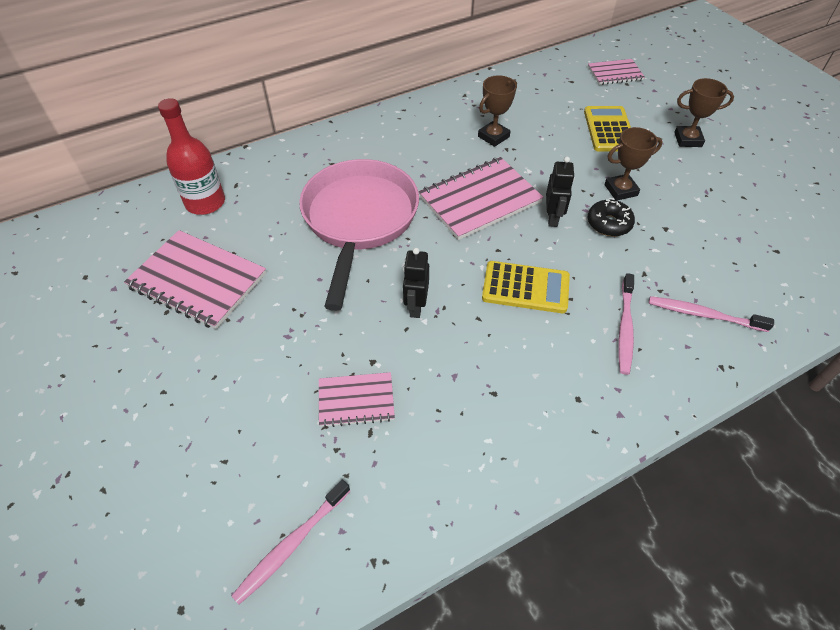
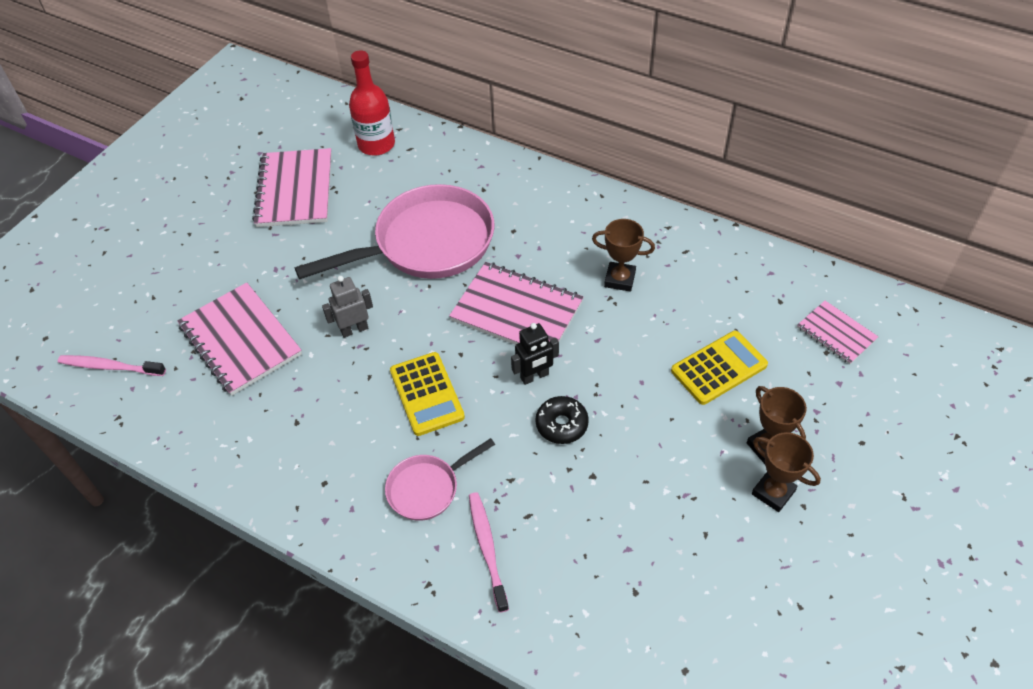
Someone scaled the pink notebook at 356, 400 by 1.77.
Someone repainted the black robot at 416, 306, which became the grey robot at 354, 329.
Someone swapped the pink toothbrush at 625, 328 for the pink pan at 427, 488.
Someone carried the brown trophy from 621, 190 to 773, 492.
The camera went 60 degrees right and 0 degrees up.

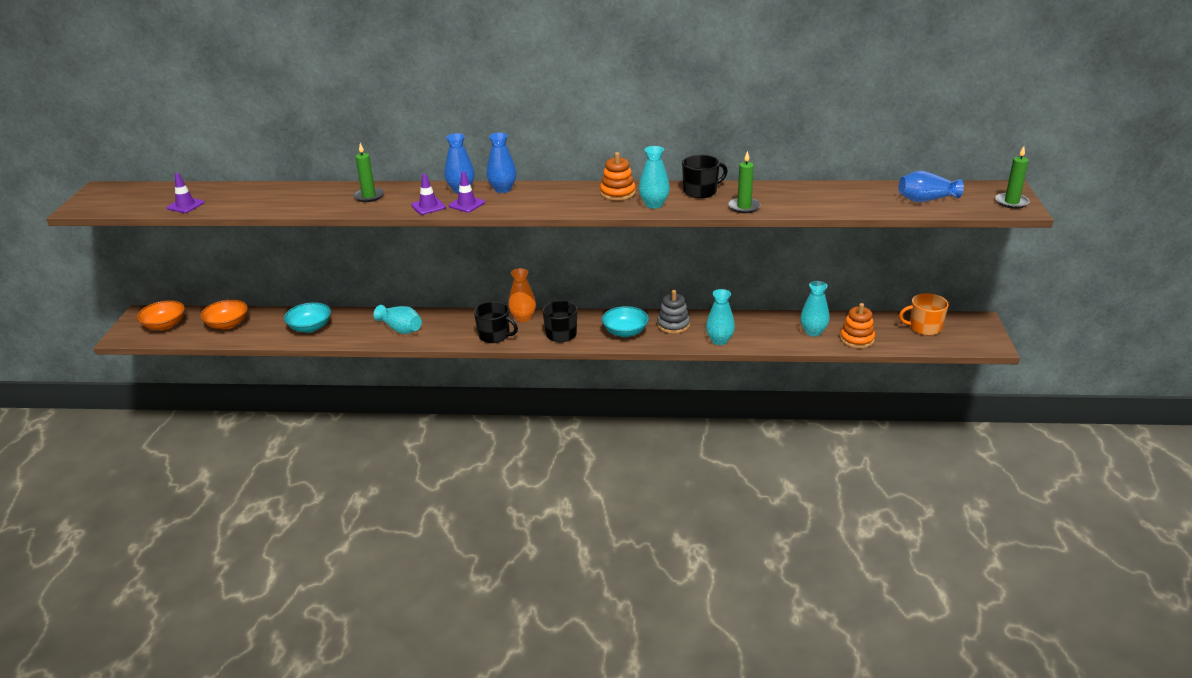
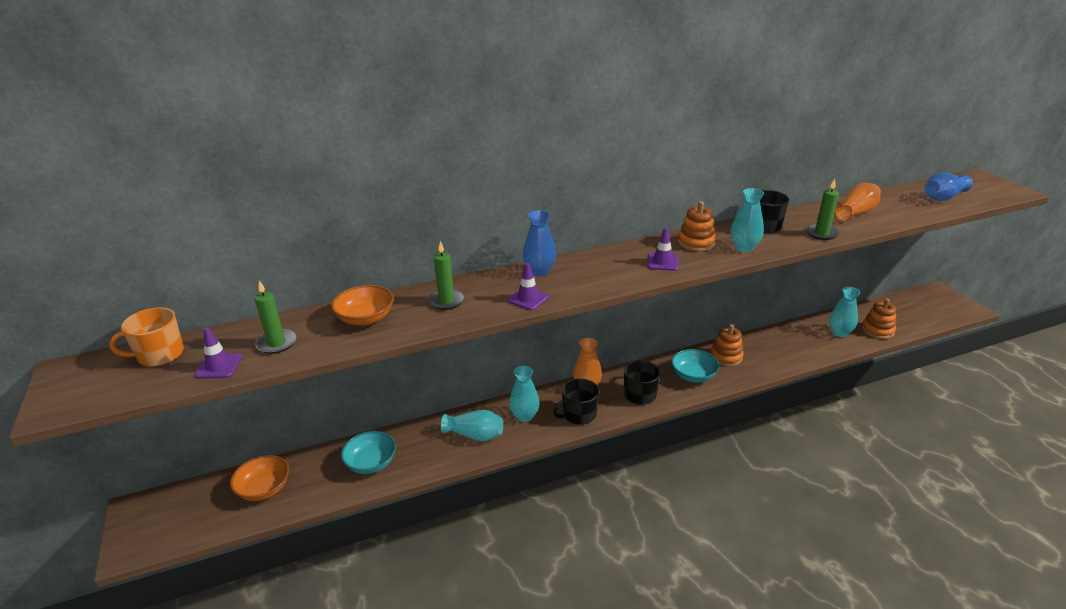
Someone carried the orange mug from 924, 328 to 159, 355.
Someone carried the green candle from 1011, 202 to 276, 343.
Someone carried the orange bowl from 164, 325 to 365, 318.
Someone carried the turquoise vase from 719, 340 to 524, 416.
Someone rotated the black mug at 494, 335 by 150 degrees clockwise.
Someone carried the purple traffic cone from 466, 204 to 662, 262.
Someone repainted the grey stacking toy at 673, 325, which became the orange stacking toy at 726, 357.
Someone put down the orange vase at 856, 213.
Someone took away the blue vase at 502, 189.
The camera went 25 degrees left and 0 degrees up.

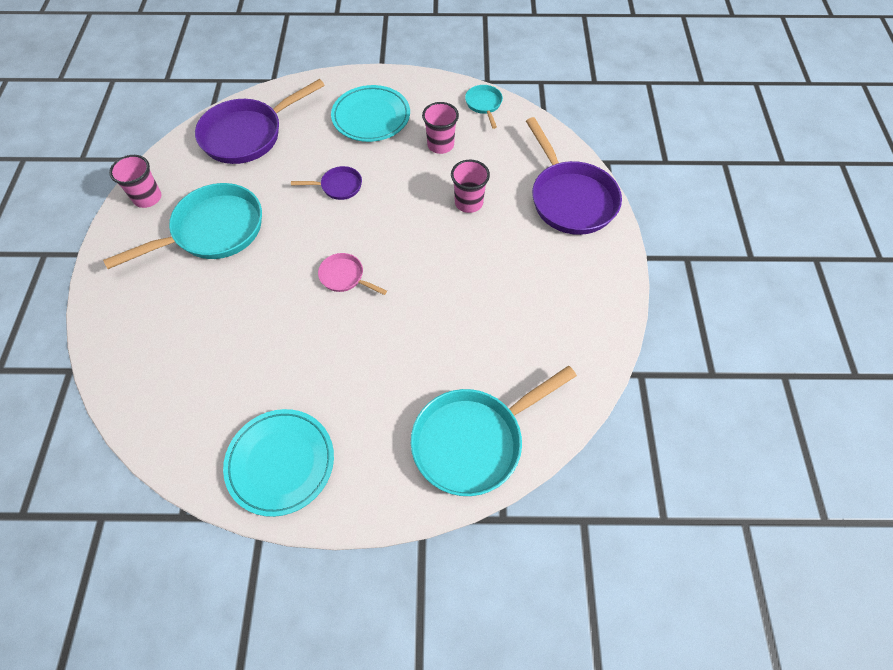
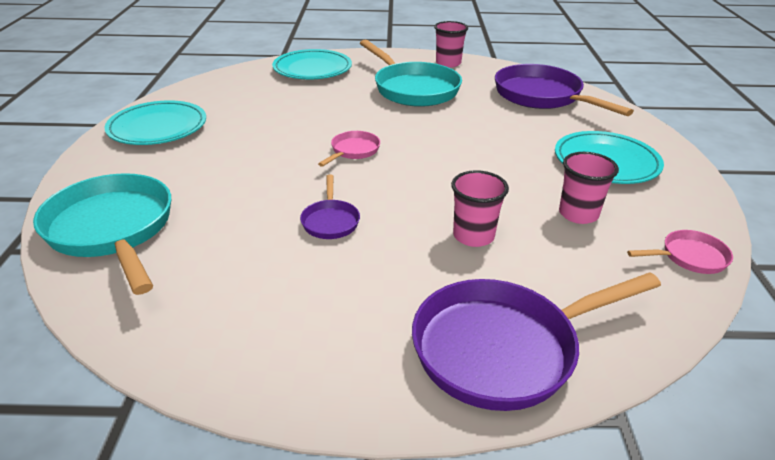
Someone put down the turquoise plate at 312, 69.
Someone carried the purple pan from 338, 186 to 330, 221.
Someone repainted the turquoise pan at 484, 104, which became the pink pan at 689, 257.
The camera went 90 degrees right and 25 degrees down.

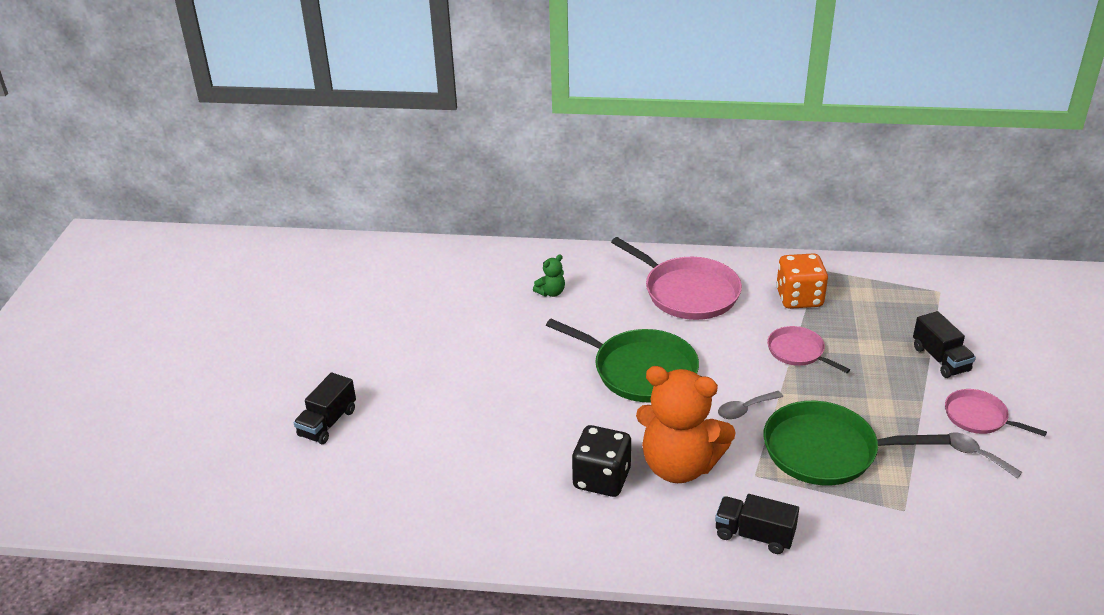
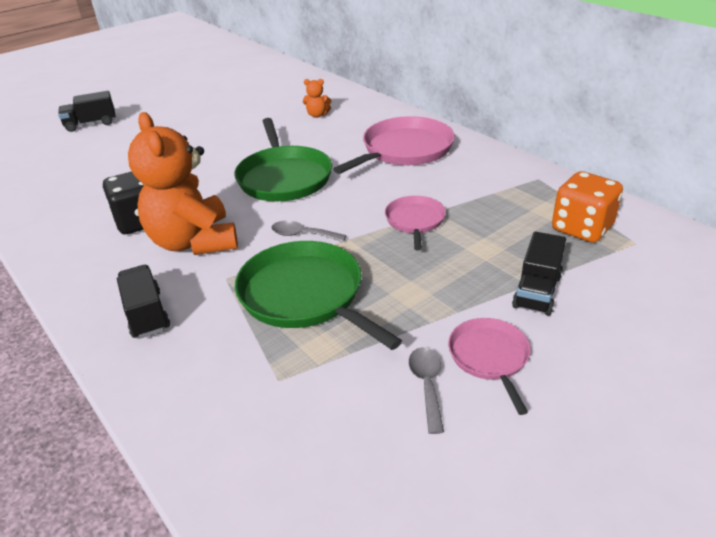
Someone repainted the green teddy bear at 551, 292, which became the orange teddy bear at 317, 115.
Someone rotated the pink pan at 687, 292 by 135 degrees counterclockwise.
Someone carried the orange dice from 799, 298 to 582, 228.
The camera went 45 degrees right and 0 degrees up.

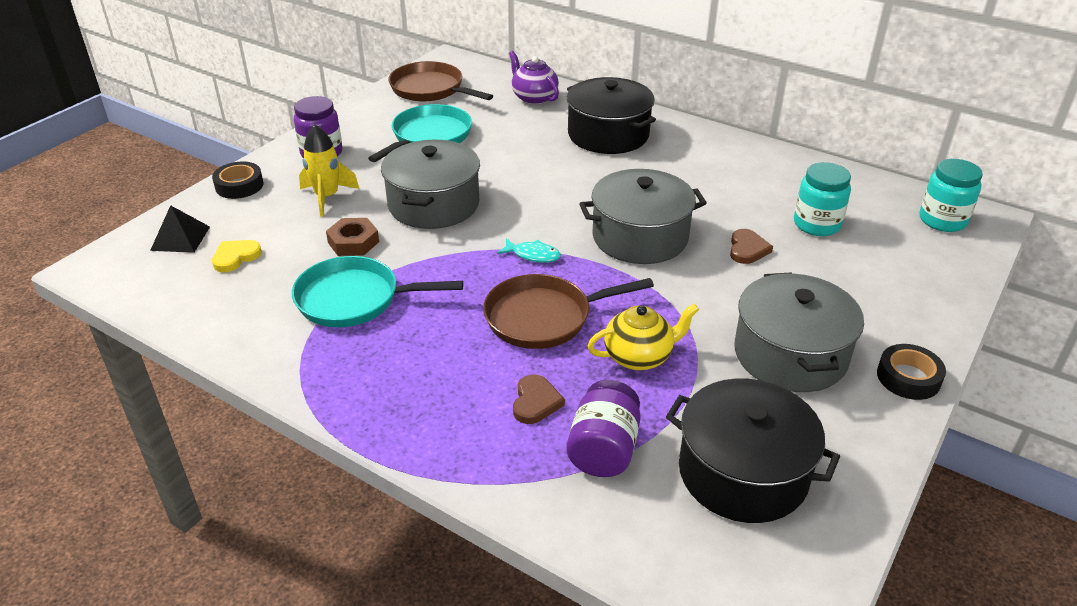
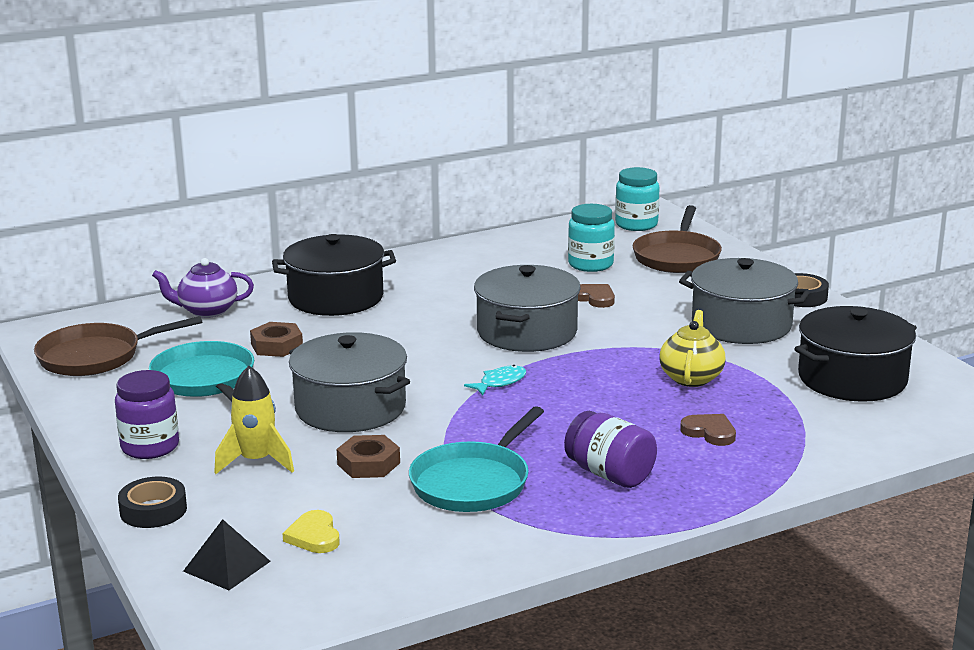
Someone put down the brown nut at 277, 346.
Someone carried the purple jar from 603, 449 to 610, 474.
Someone carried the brown pan from 544, 317 to 677, 257.
The camera went 60 degrees left and 15 degrees down.

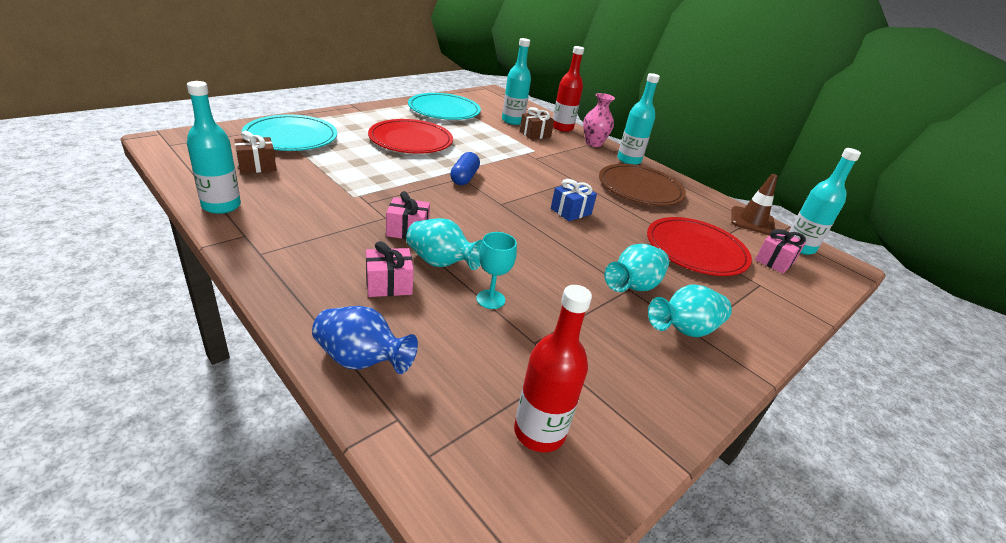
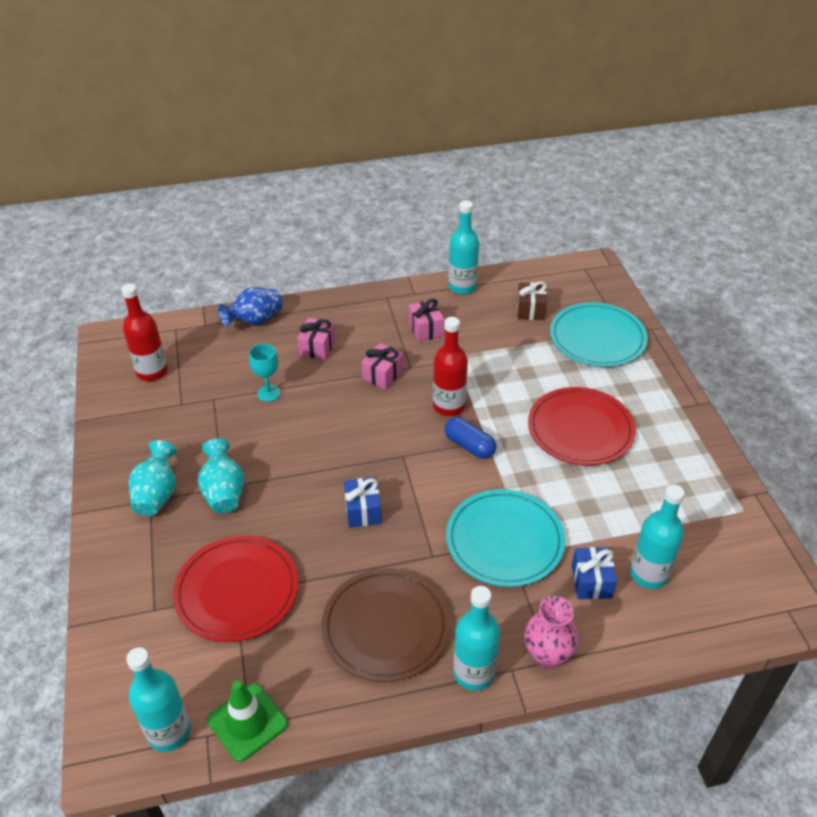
Someone repainted the brown traffic cone at 752, 221, which became the green traffic cone at 247, 722.
Someone carried the pink gift from 774, 261 to 426, 329.
Someone carried the red bottle from 562, 128 to 449, 406.
Someone carried the turquoise plate from 444, 110 to 504, 540.
Someone repainted the brown gift at 535, 134, which became the blue gift at 591, 581.
Someone took away the turquoise vase at 441, 263.
The camera went 125 degrees right and 10 degrees up.

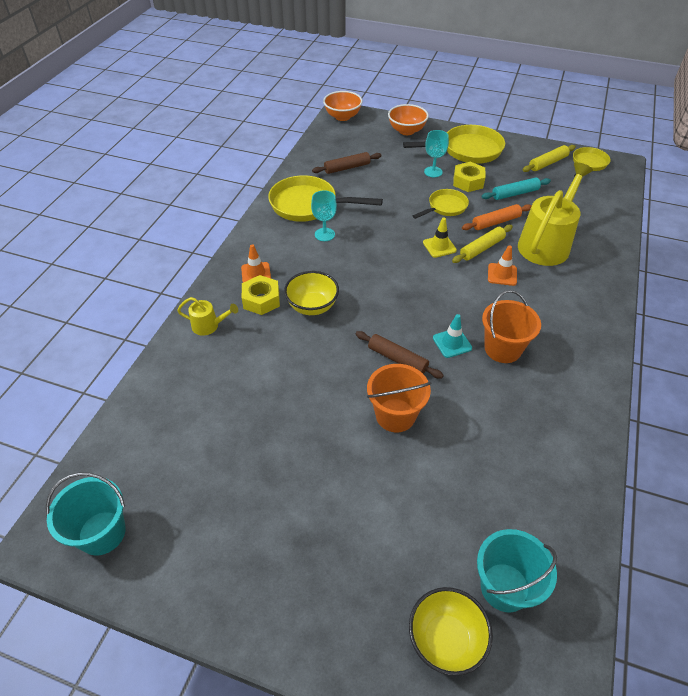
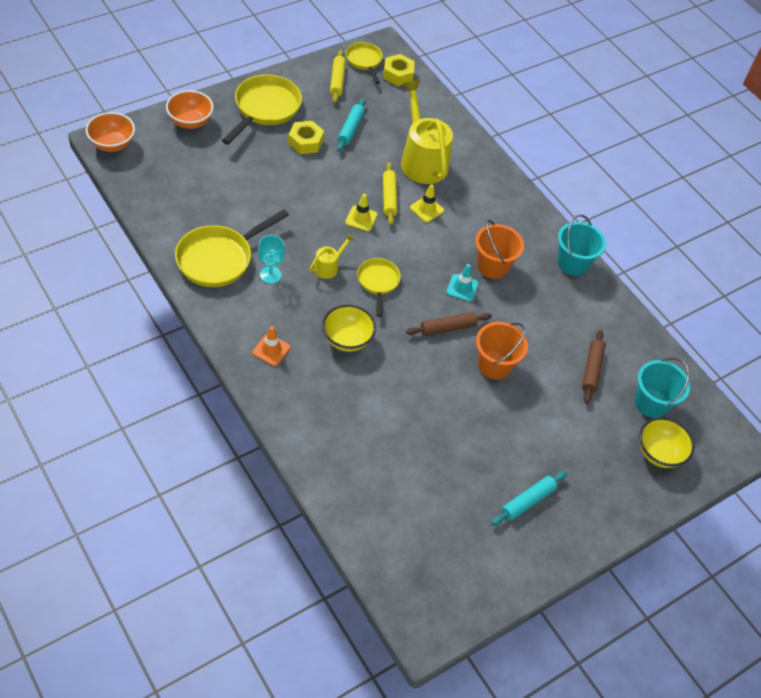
Someone carried the yellow watering can from 209, 326 to 329, 267.
Someone carried the yellow pan from 445, 207 to 378, 282.
Someone carried the yellow nut from 261, 300 to 398, 74.
Someone repainted the orange traffic cone at 502, 274, which became the yellow traffic cone at 426, 209.
Someone put down the turquoise rolling pin at 527, 501.
Someone carried the turquoise bucket from 102, 533 to 572, 263.
Someone carried the brown rolling pin from 347, 168 to 592, 369.
Someone took away the turquoise goblet at 433, 172.
Someone took away the orange rolling pin at 496, 222.
The camera went 60 degrees left and 5 degrees up.

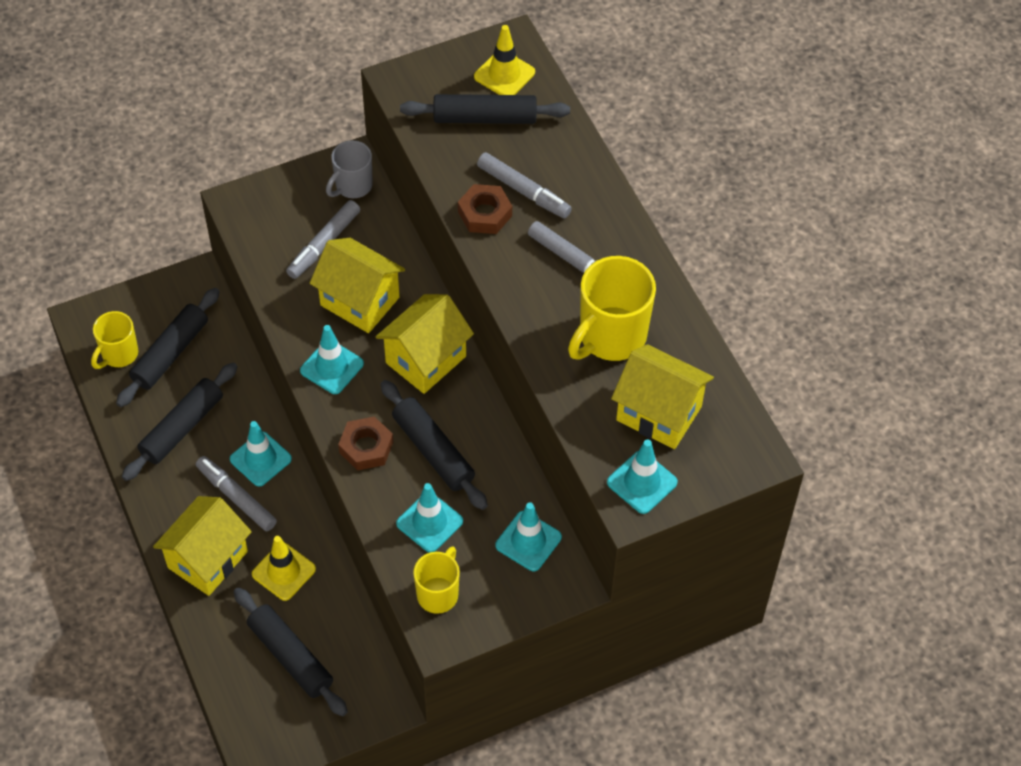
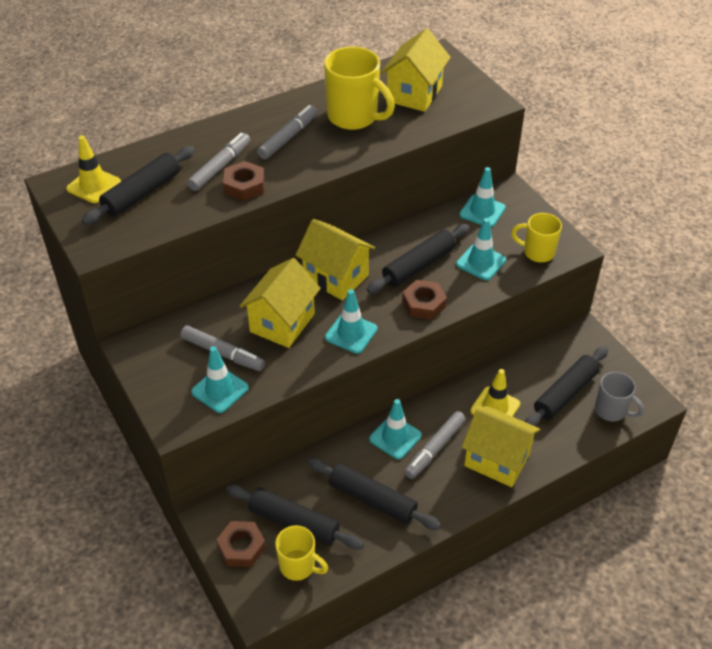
Someone rotated the black rolling pin at 484, 118 by 45 degrees clockwise.
Someone carried the turquoise traffic cone from 642, 482 to 220, 390.
Someone put down the brown nut at 241, 547.
Someone carried the grey mug from 352, 186 to 611, 410.
The camera went 95 degrees left and 10 degrees down.

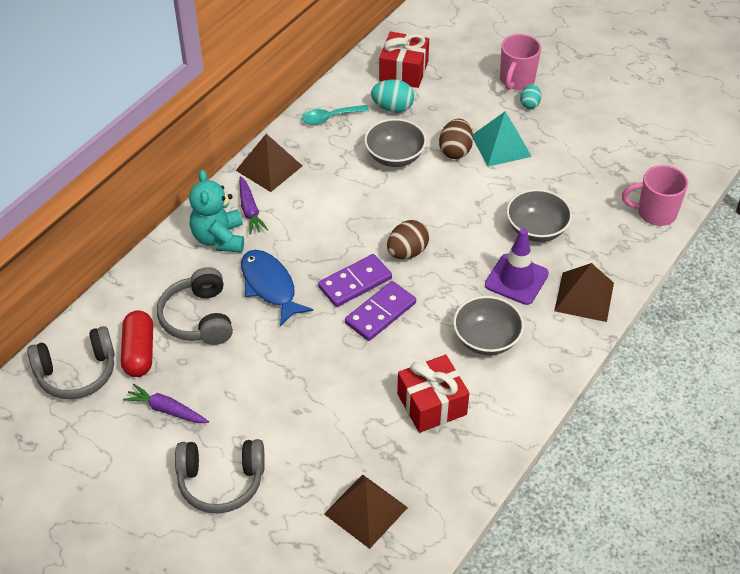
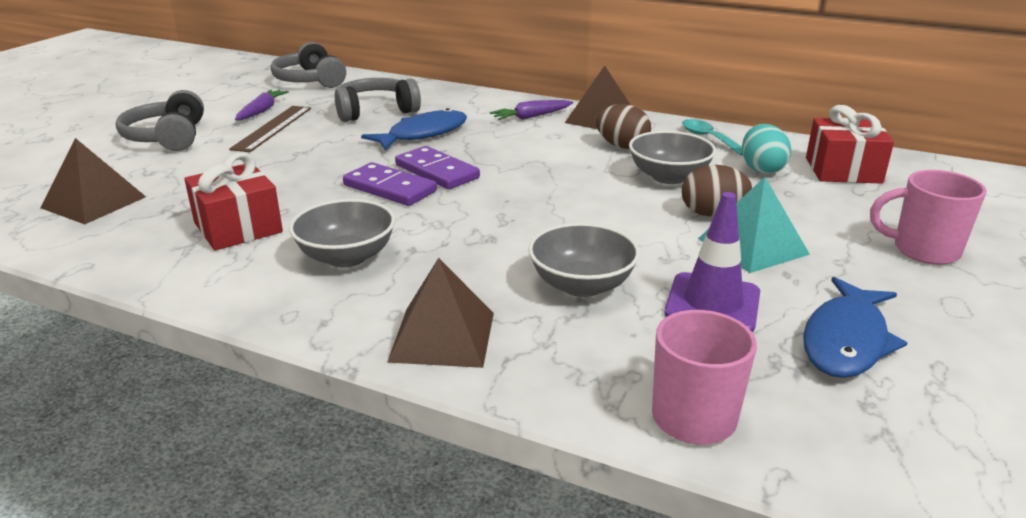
Someone put down the brown ruler at 272, 128.
Someone carried the brown egg from 407, 252 to 622, 146.
Someone carried the purple traffic cone from 516, 279 to 712, 303.
Someone put down the blue fish at 846, 340.
Someone took away the red capsule at 139, 352.
Someone took away the turquoise teddy bear at 219, 238.
Someone took away the turquoise egg at 529, 104.
The camera went 80 degrees right and 20 degrees down.

